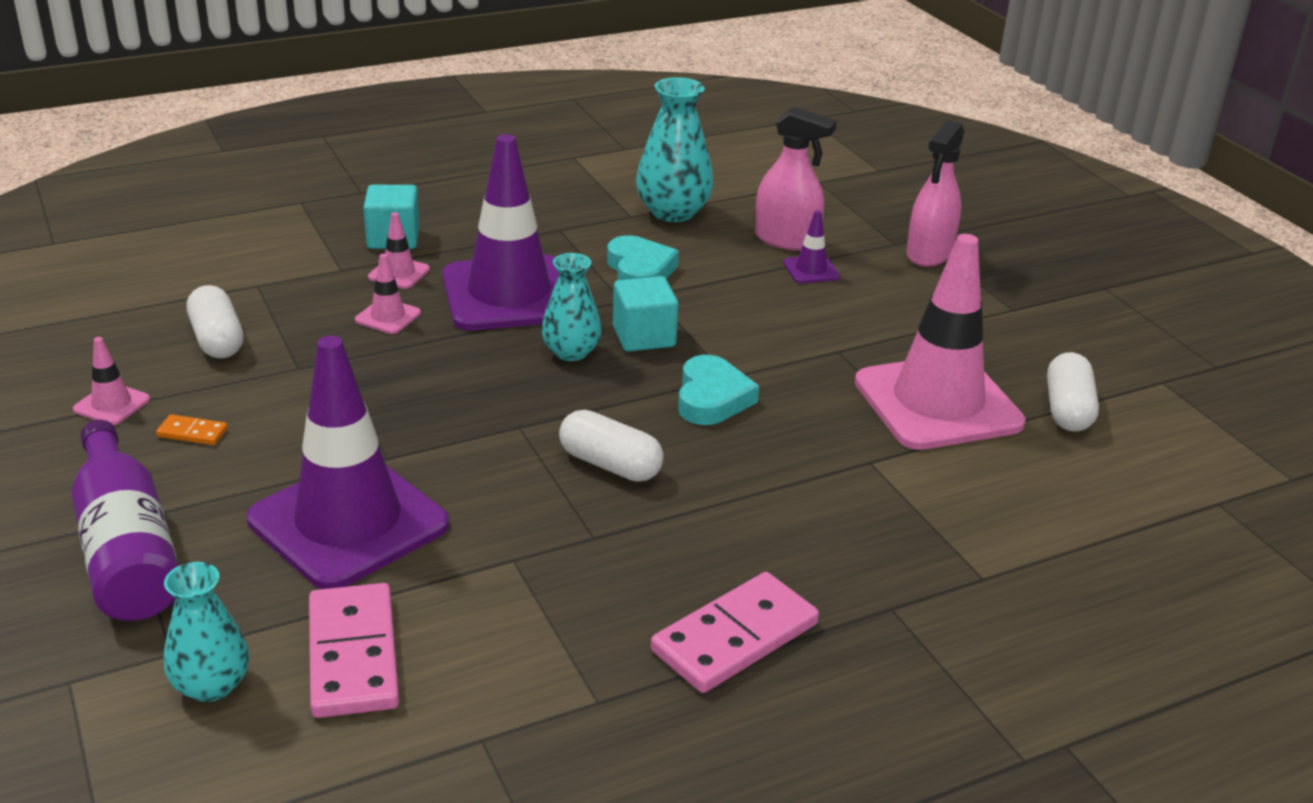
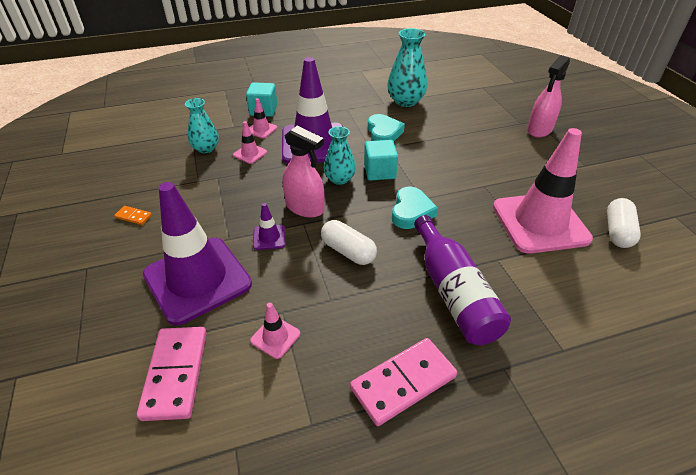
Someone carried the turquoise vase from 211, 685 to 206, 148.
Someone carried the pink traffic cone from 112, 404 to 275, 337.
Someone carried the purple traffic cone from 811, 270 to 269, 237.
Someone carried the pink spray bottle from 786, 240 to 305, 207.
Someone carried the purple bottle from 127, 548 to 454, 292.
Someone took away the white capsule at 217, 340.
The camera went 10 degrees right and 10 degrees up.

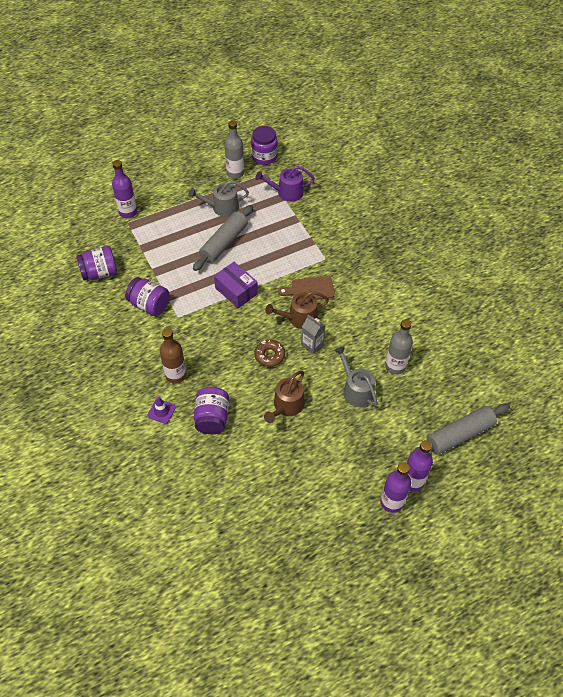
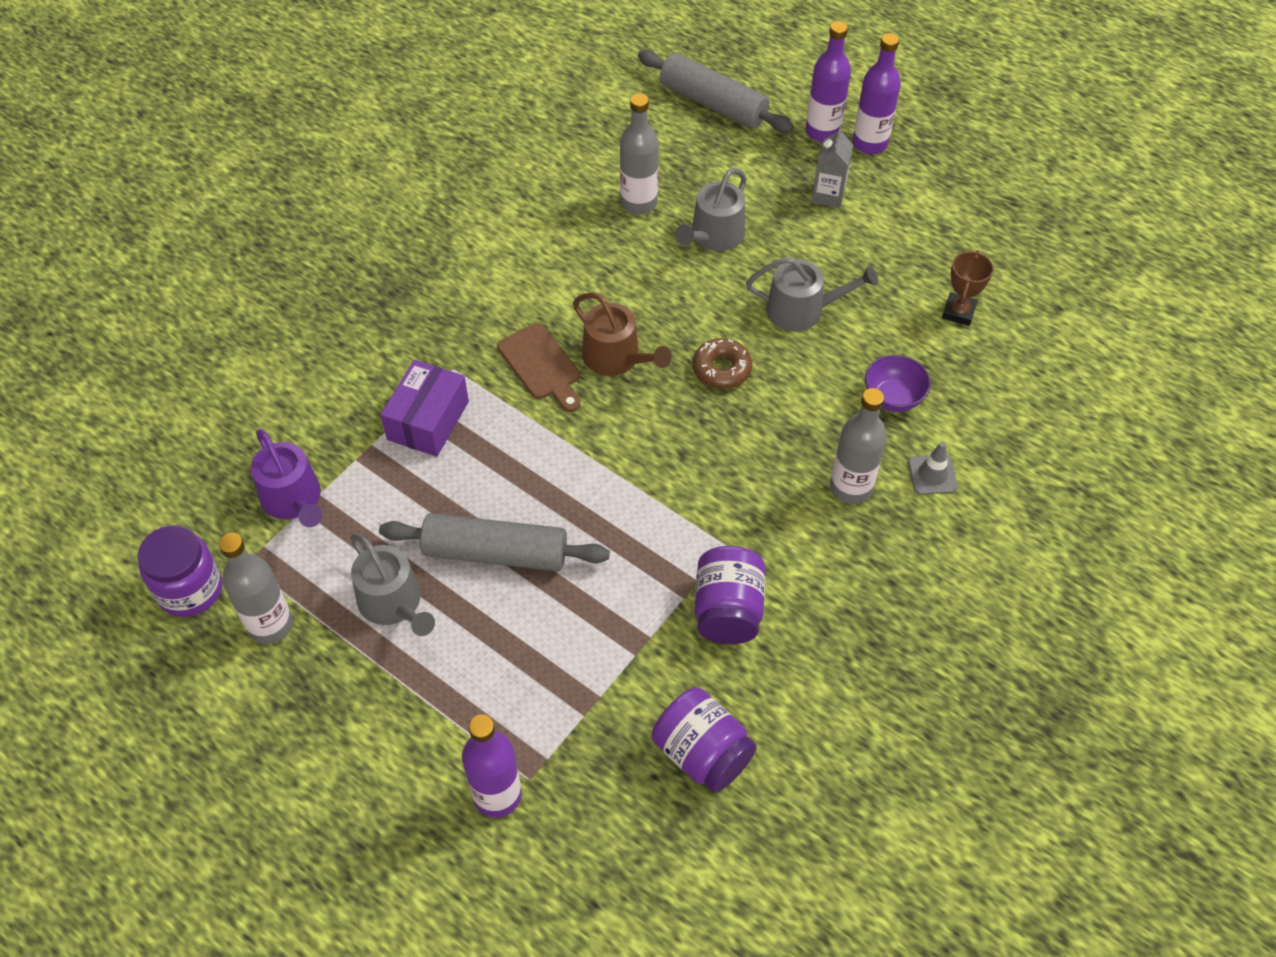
Someone carried the purple box from 236, 291 to 428, 420.
Someone repainted the brown watering can at 286, 406, which became the grey watering can at 802, 310.
Someone carried the grey carton from 312, 344 to 828, 195.
Someone repainted the brown bottle at 176, 375, which became the grey bottle at 850, 488.
Someone swapped the purple jar at 212, 418 for the purple bowl at 893, 398.
Someone repainted the purple traffic cone at 161, 411, which became the grey traffic cone at 932, 475.
Someone put down the brown trophy at 958, 312.
The camera went 115 degrees left and 0 degrees up.

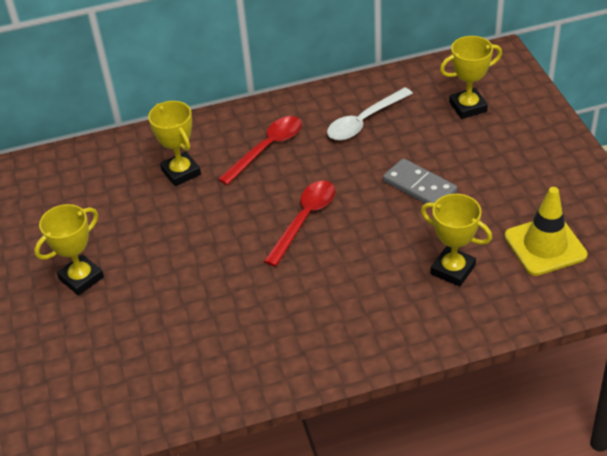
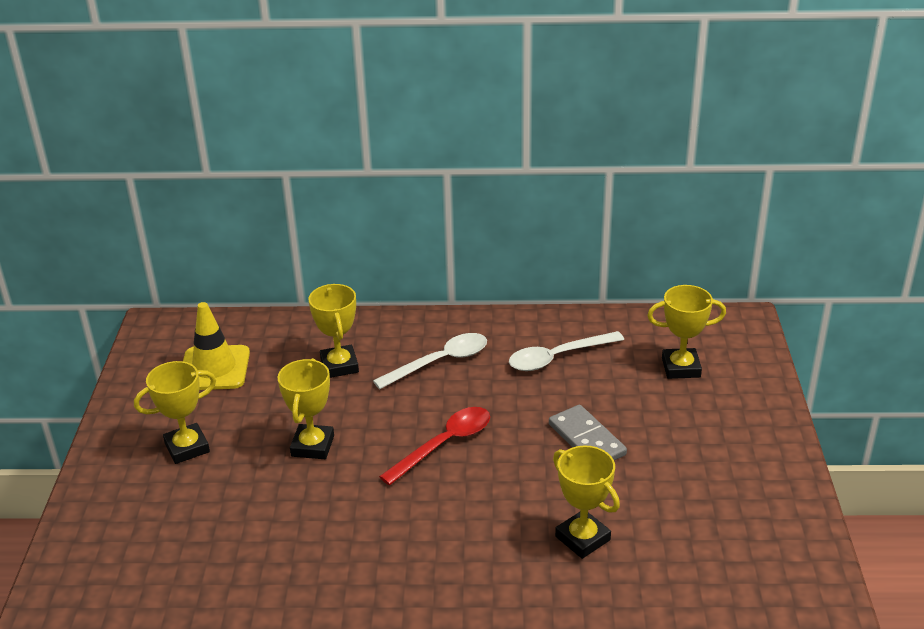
Someone carried the yellow traffic cone from 545, 246 to 214, 368.
Someone put down the yellow trophy at 312, 446.
Someone repainted the red spoon at 267, 149, which became the white spoon at 440, 362.
The camera went 15 degrees right and 10 degrees down.

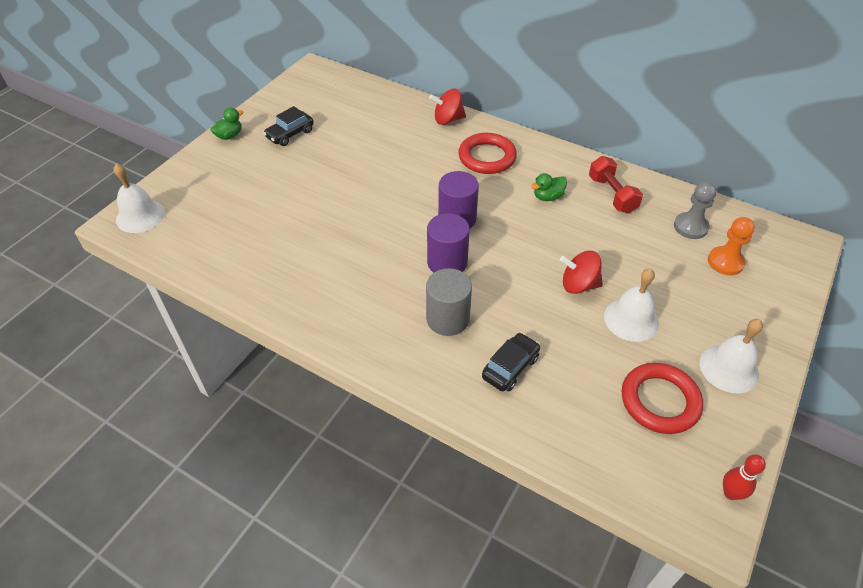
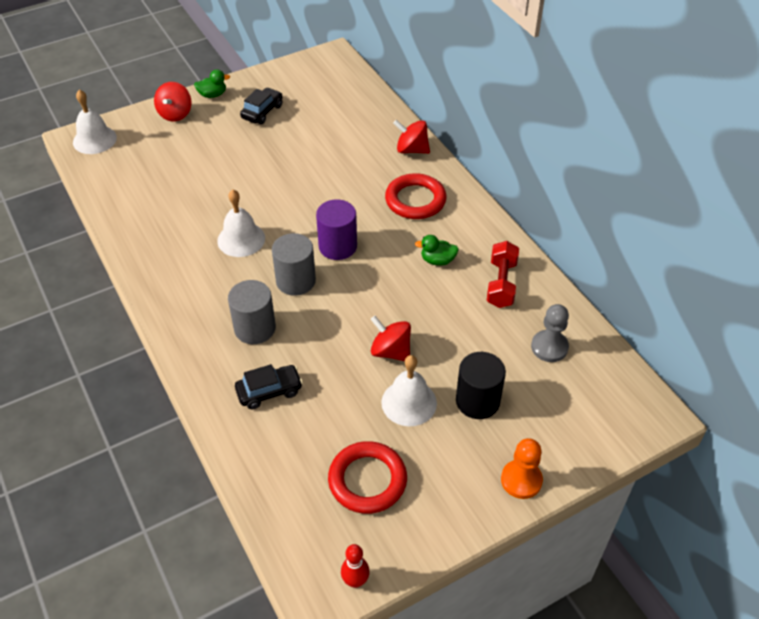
Someone put down the red spinning top at 175, 114.
Someone carried the white bell from 729, 368 to 241, 239.
Someone rotated the black car at 290, 134 by 135 degrees clockwise.
Someone repainted the purple cylinder at 447, 262, which became the grey cylinder at 295, 281.
Someone put down the black cylinder at 477, 401.
Someone carried the orange pawn from 725, 262 to 521, 480.
The camera went 30 degrees right and 0 degrees up.

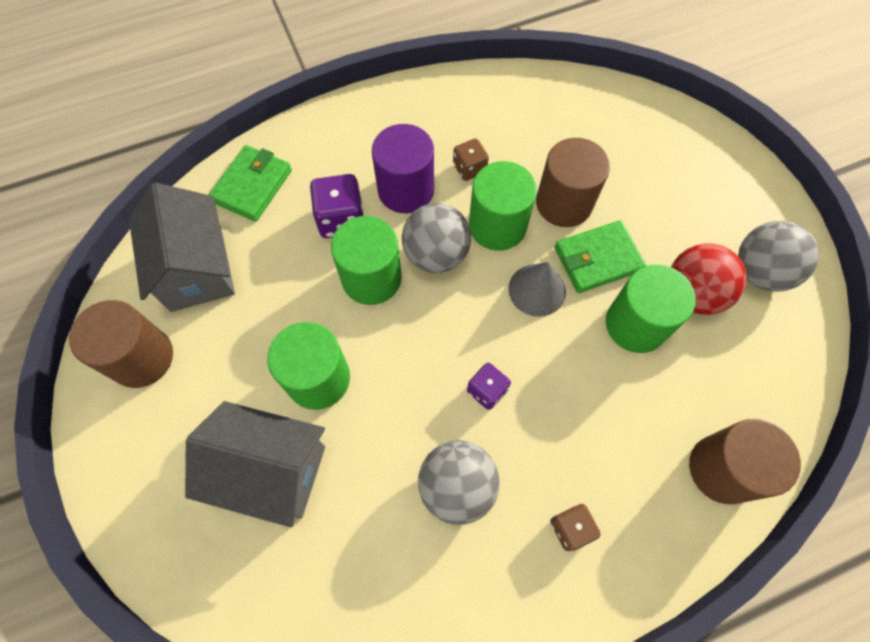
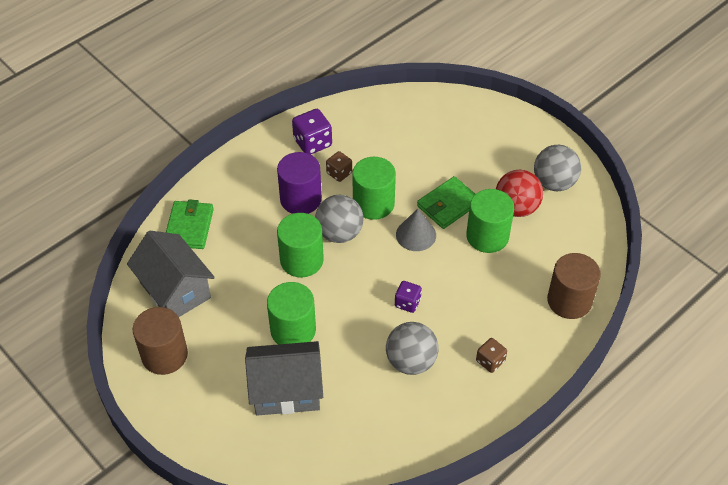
Someone carried the purple dice from 341, 219 to 312, 143.
Someone took away the brown cylinder at 564, 203.
The camera went 20 degrees left and 15 degrees down.

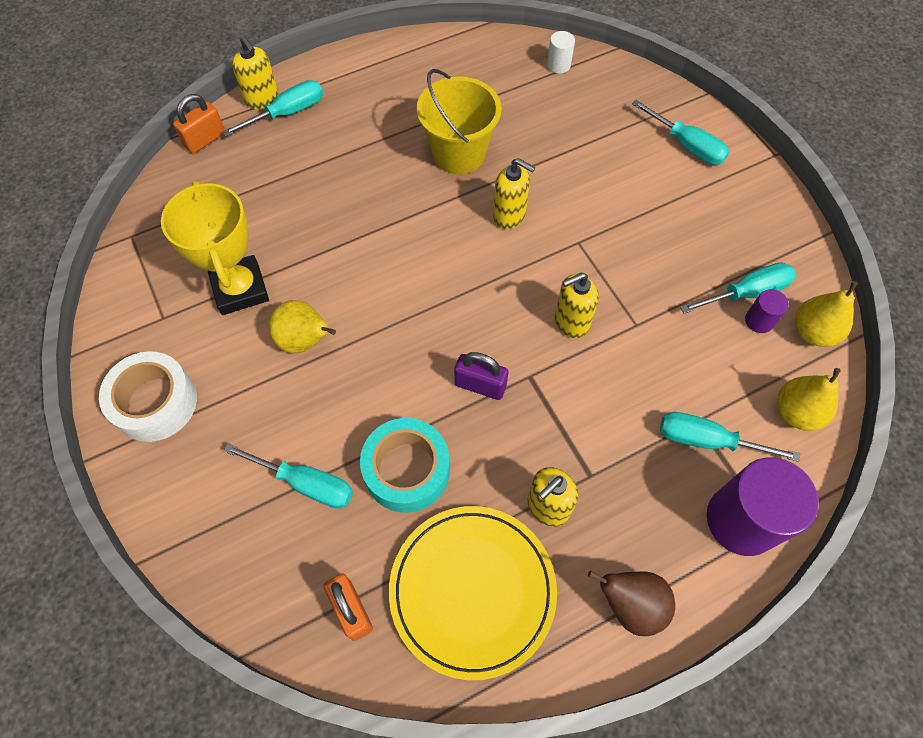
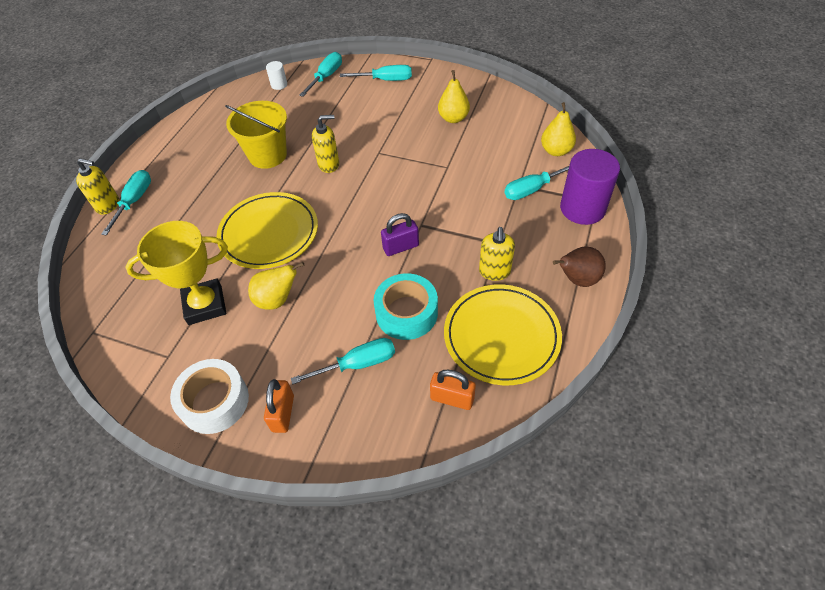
Someone rotated the yellow trophy at 240, 289 by 45 degrees counterclockwise.
Someone put down the yellow plate at 269, 233.
Someone carried the orange padlock from 205, 140 to 283, 413.
Someone carried the turquoise screwdriver from 746, 293 to 326, 77.
Someone carried the yellow pear from 813, 332 to 453, 118.
Someone took away the yellow soap dispenser at 571, 322.
Someone took away the purple cylinder at 759, 320.
The camera went 40 degrees left and 10 degrees down.

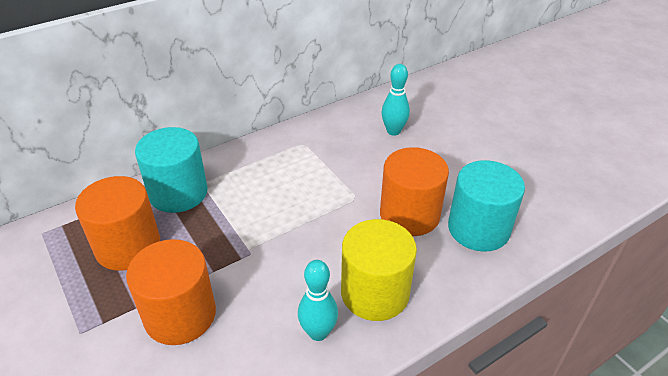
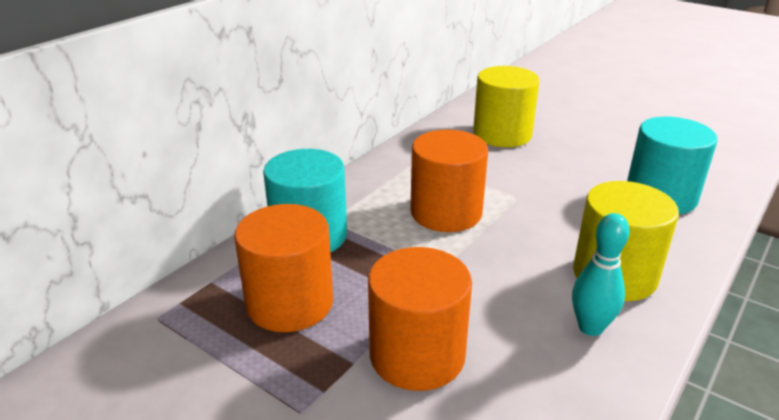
Someone carried the orange cylinder from 409, 214 to 446, 212.
Someone swapped the turquoise bowling pin at 393, 131 for the yellow cylinder at 502, 134.
The camera went 20 degrees left and 10 degrees down.

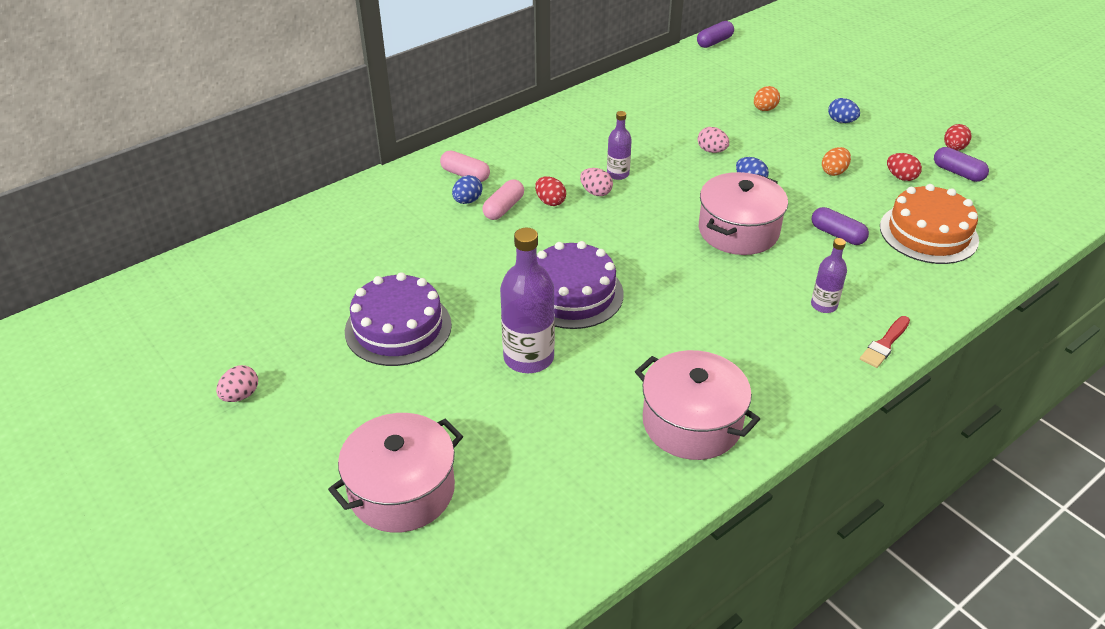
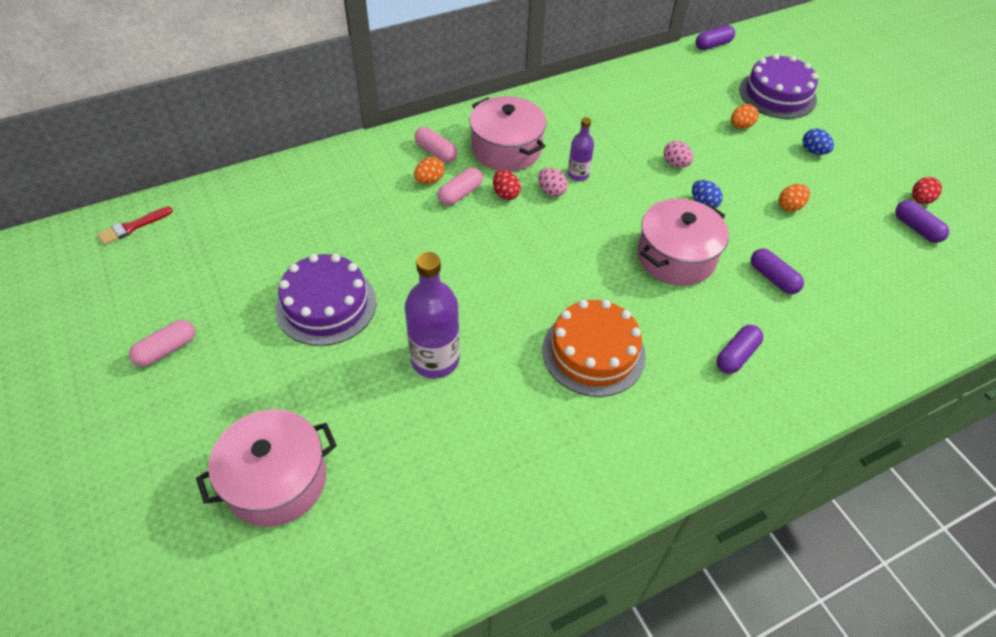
Someone carried the red brush from 885, 344 to 133, 227.
Someone swapped the pink egg at 240, 395 for the pink capsule at 166, 350.
Someone repainted the blue egg at 467, 201, which became the orange egg at 429, 180.
Someone carried the pink pot from 692, 423 to 506, 149.
Someone carried the orange cake from 928, 233 to 593, 352.
Someone swapped the purple bottle at 824, 305 for the purple capsule at 736, 355.
Someone carried the purple cake from 572, 293 to 777, 94.
Someone took away the red egg at 901, 177.
The camera went 10 degrees right and 10 degrees up.

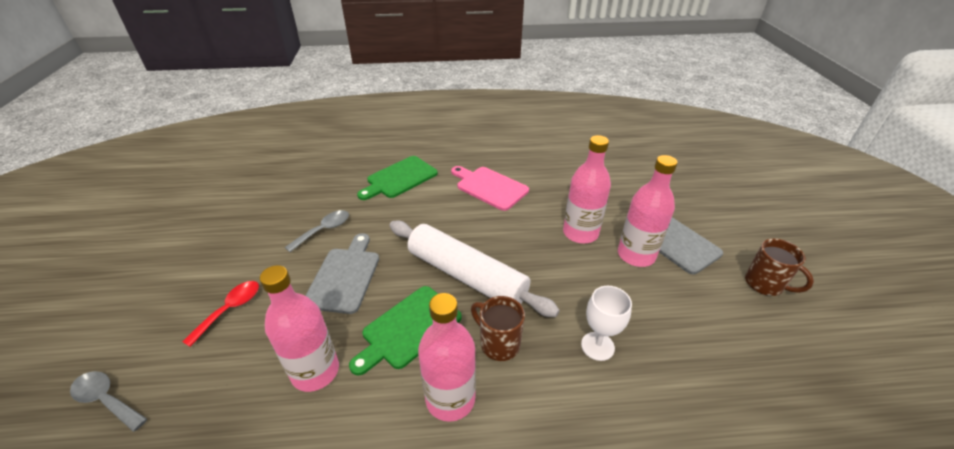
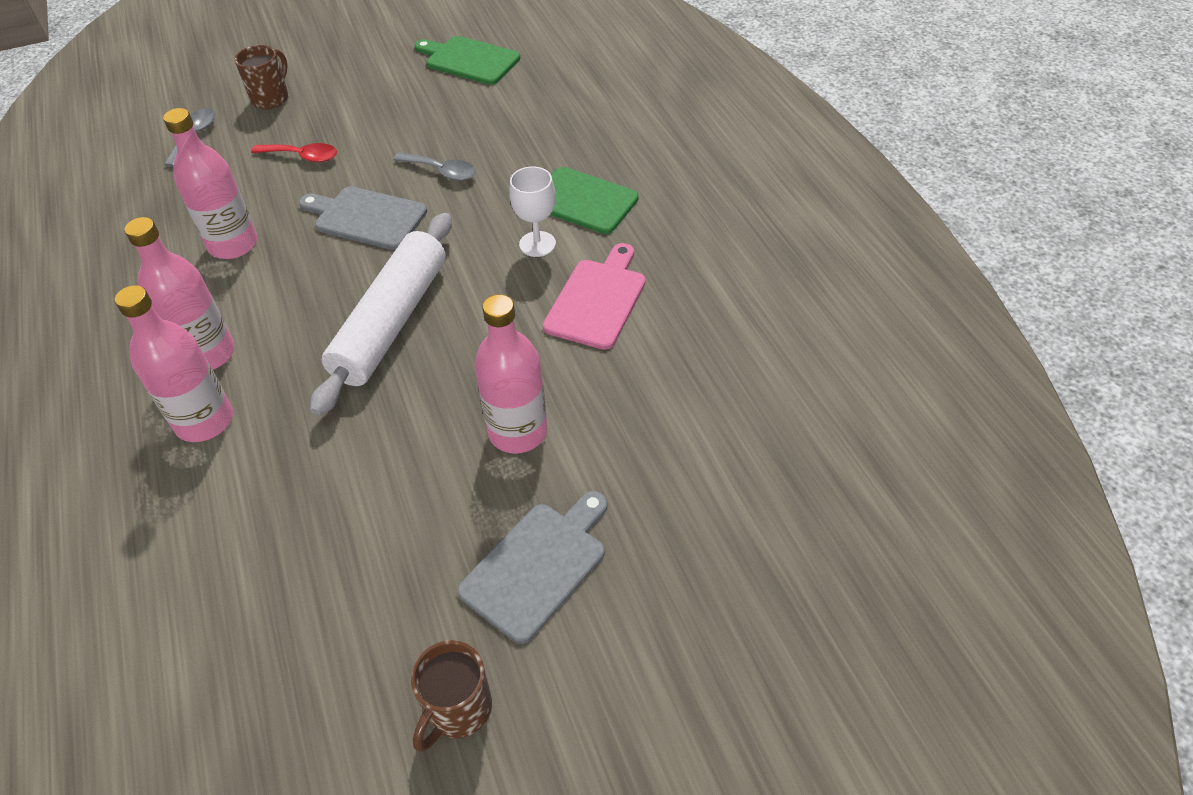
Someone carried the pink bottle from 636, 255 to 204, 421.
Someone carried the brown mug from 498, 343 to 271, 98.
Someone rotated the grey cutting board at 345, 276 by 150 degrees counterclockwise.
Someone carried the green cutting board from 408, 328 to 469, 60.
Someone carried the white goblet from 597, 346 to 537, 244.
The camera went 75 degrees right and 10 degrees up.

